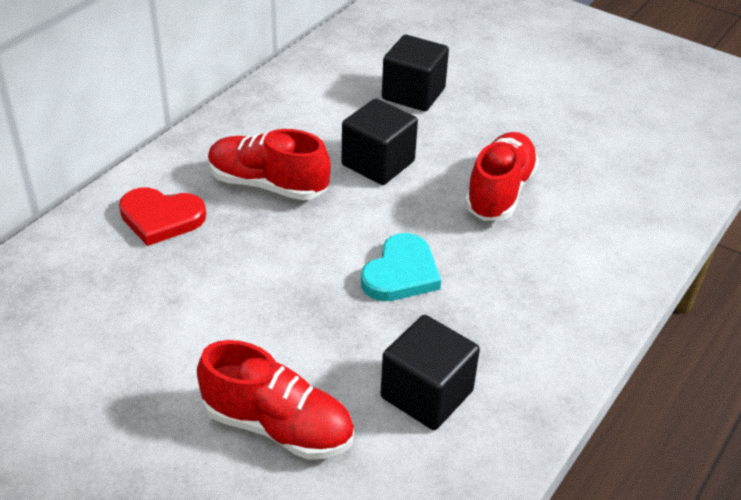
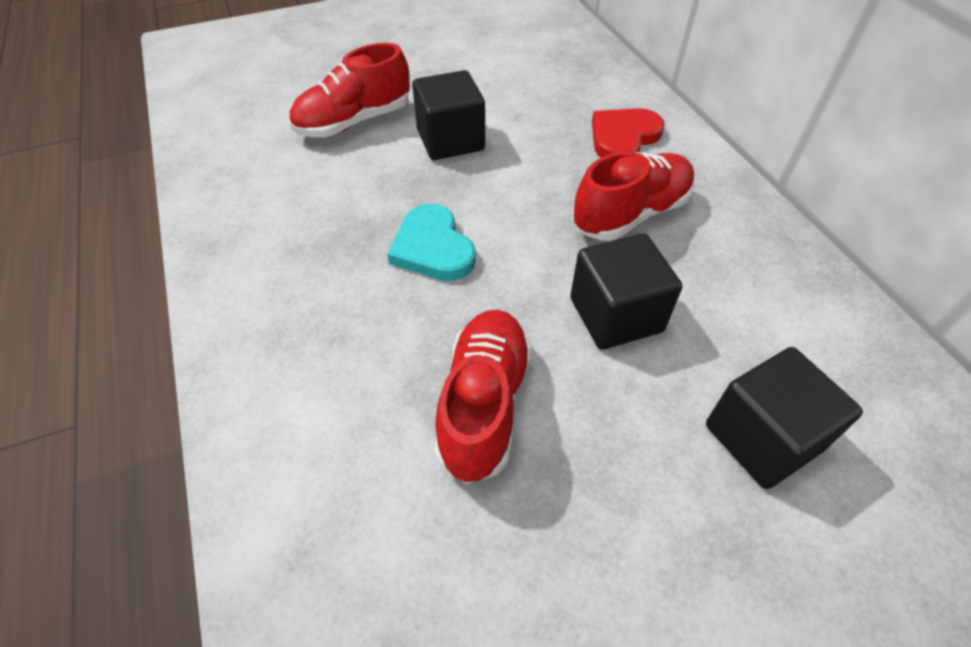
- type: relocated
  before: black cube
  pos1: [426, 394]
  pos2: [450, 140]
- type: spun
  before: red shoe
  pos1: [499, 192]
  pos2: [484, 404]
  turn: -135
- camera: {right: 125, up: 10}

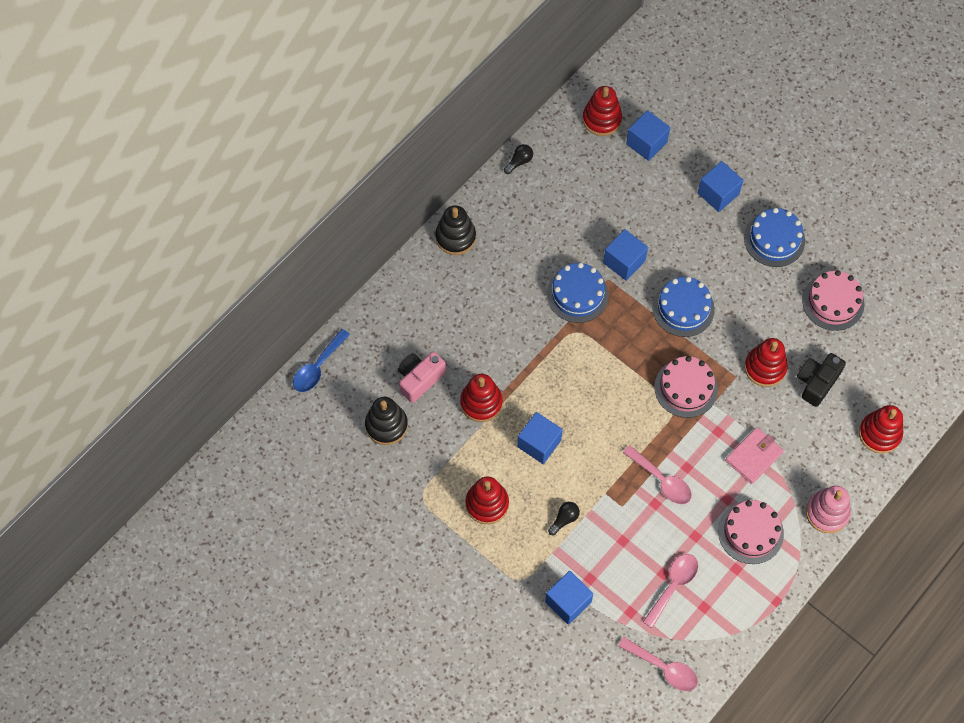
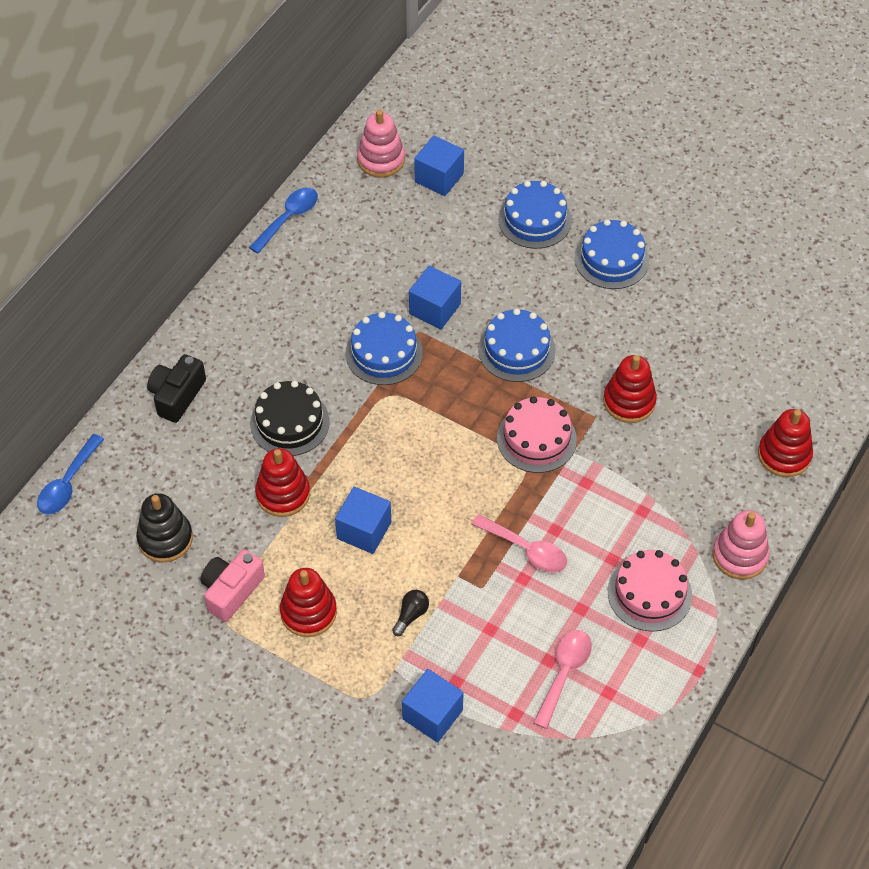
- type: missing
  before: black stacking toy
  pos1: [455, 237]
- type: missing
  before: pink spoon
  pos1: [663, 668]
- type: missing
  before: pink wallet
  pos1: [753, 456]
- type: missing
  before: pink cake
  pos1: [833, 302]
- type: appeared
  after: black cake
  pos2: [289, 422]
- type: relocated
  before: pink camera
  pos1: [419, 379]
  pos2: [231, 591]
- type: relocated
  before: black camera
  pos1: [817, 382]
  pos2: [177, 396]
- type: exchanged
  before: black light bulb
  after: blue spoon
  pos1: [519, 162]
  pos2: [288, 218]
- type: exchanged
  before: blue cube
  after: blue cake
  pos1: [718, 194]
  pos2: [535, 220]
- type: colour
  before: red stacking toy
  after: pink stacking toy
  pos1: [602, 119]
  pos2: [381, 160]
- camera: {right: -10, up: -10}

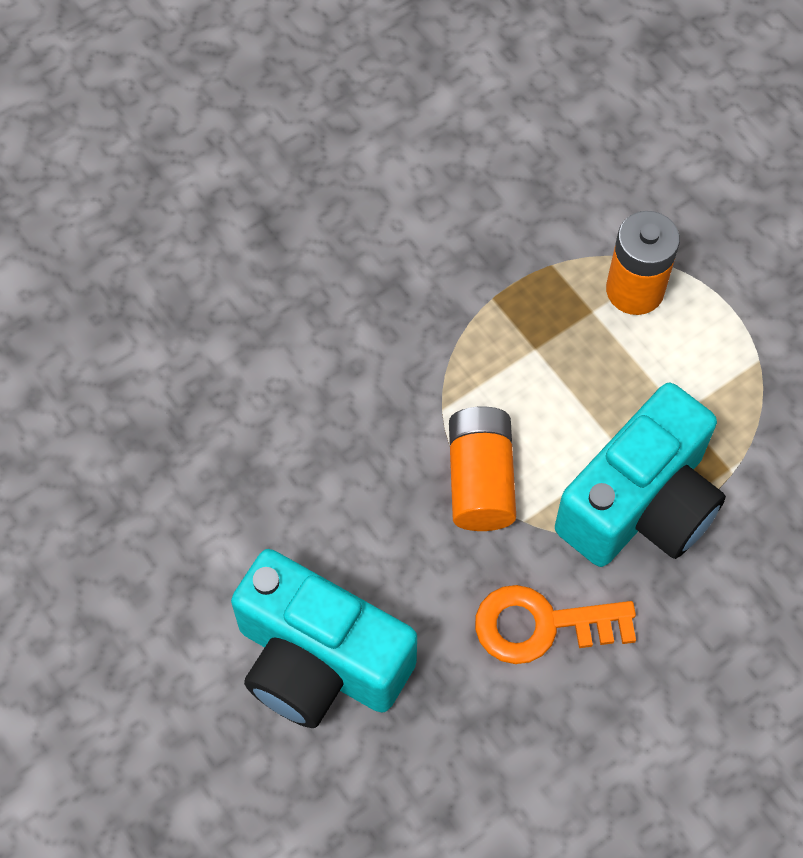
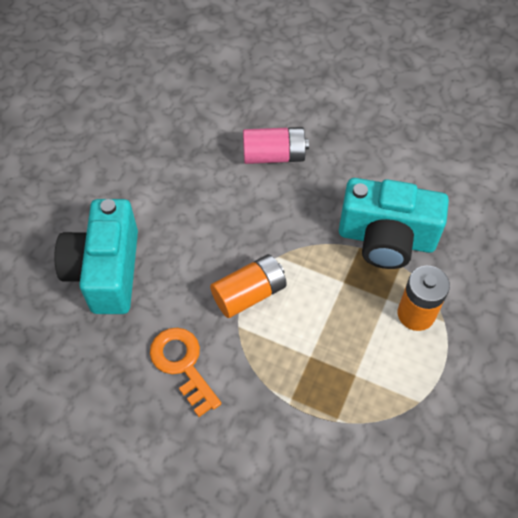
- type: appeared
  after: pink battery
  pos2: [274, 155]
- type: relocated
  before: turquoise camera
  pos1: [640, 504]
  pos2: [386, 239]
- camera: {right: 60, up: -5}

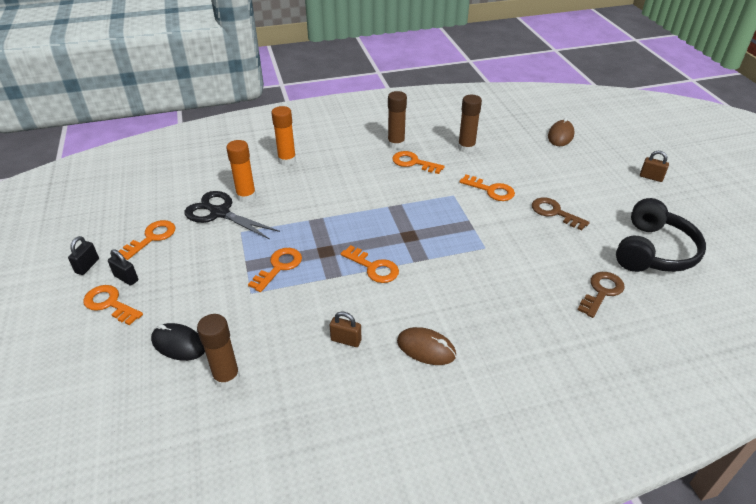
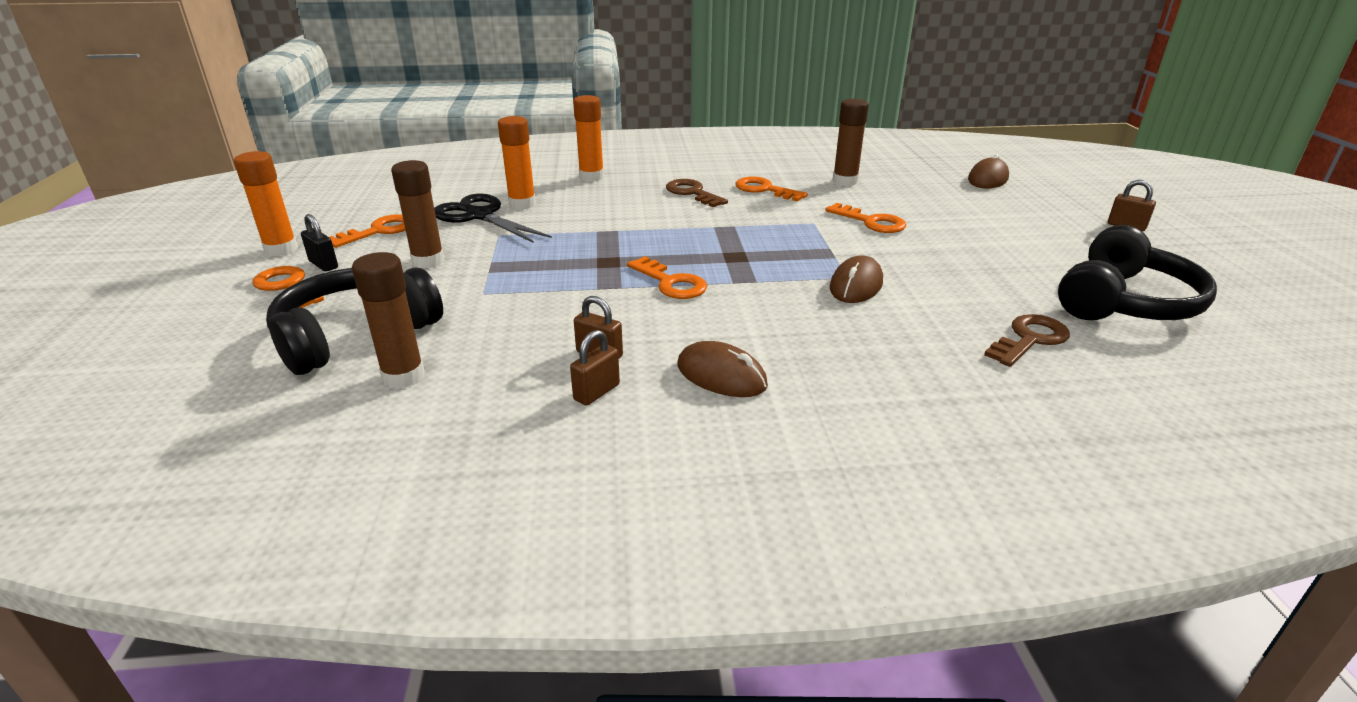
- type: missing
  before: orange key
  pos1: [279, 267]
- type: appeared
  after: brown padlock
  pos2: [597, 392]
- type: appeared
  after: brown mouse
  pos2: [856, 285]
- type: relocated
  before: brown glue stick
  pos1: [396, 144]
  pos2: [428, 261]
- type: relocated
  before: brown key
  pos1: [554, 212]
  pos2: [692, 193]
- type: exchanged
  before: black padlock
  after: orange glue stick
  pos1: [87, 266]
  pos2: [281, 249]
- type: exchanged
  before: black mouse
  after: black headphones
  pos1: [179, 344]
  pos2: [355, 334]
- camera: {right: 10, up: -10}

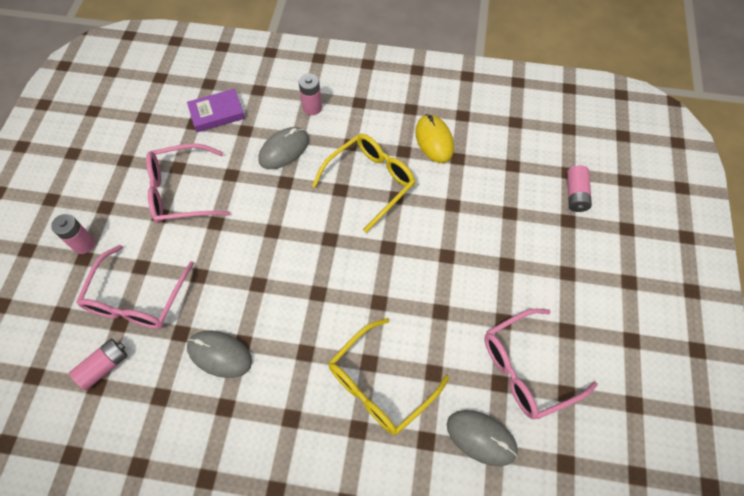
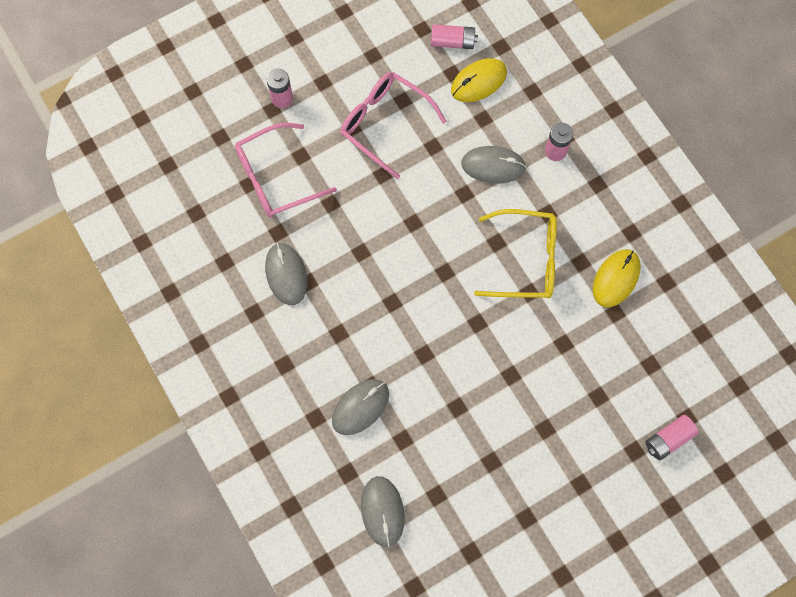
- type: missing
  before: pink glasses
  pos1: [526, 369]
- type: relocated
  before: pink battery
  pos1: [104, 366]
  pos2: [453, 42]
- type: exchanged
  before: purple book
  after: yellow mouse
  pos1: [217, 113]
  pos2: [478, 81]
- type: exchanged
  before: yellow glasses
  after: grey mouse
  pos1: [380, 384]
  pos2: [360, 407]
- camera: {right: 50, up: 10}

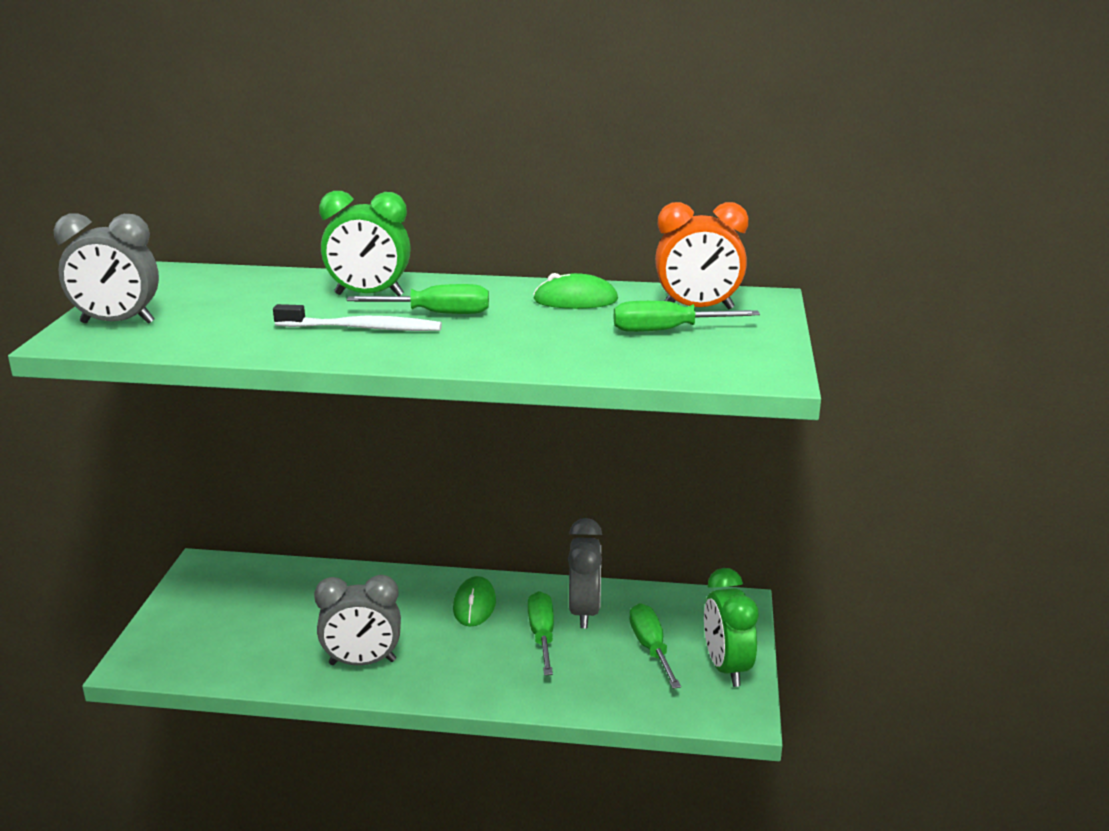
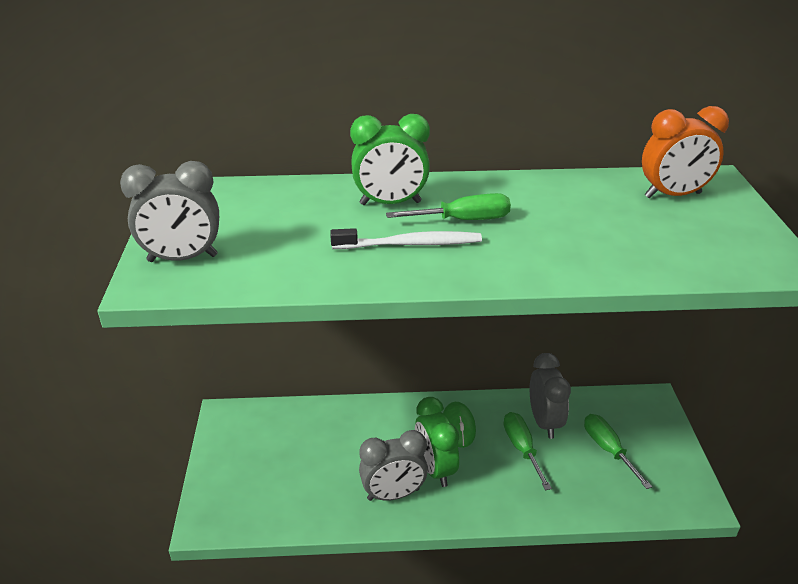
- type: missing
  before: green mouse
  pos1: [575, 300]
- type: missing
  before: green screwdriver
  pos1: [667, 330]
- type: relocated
  before: green clock
  pos1: [726, 668]
  pos2: [435, 469]
- camera: {right: -10, up: 10}

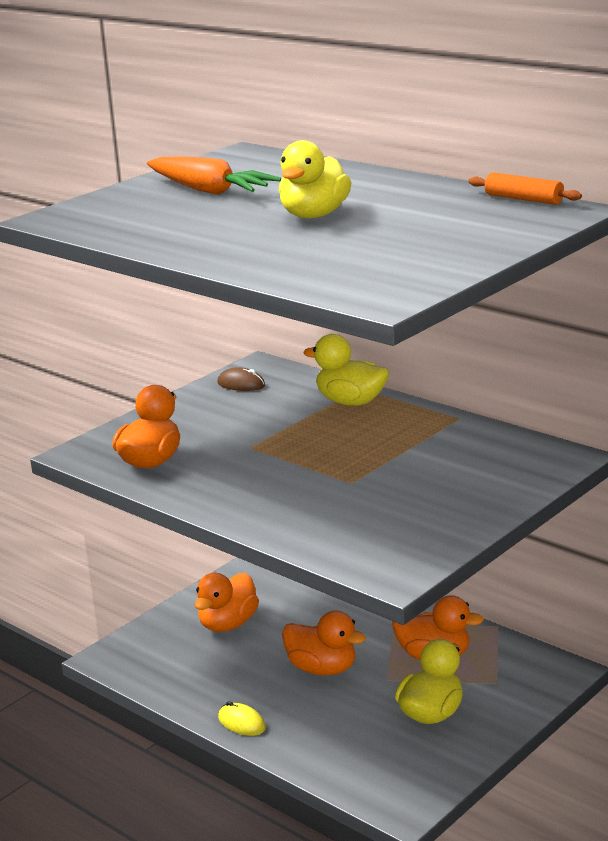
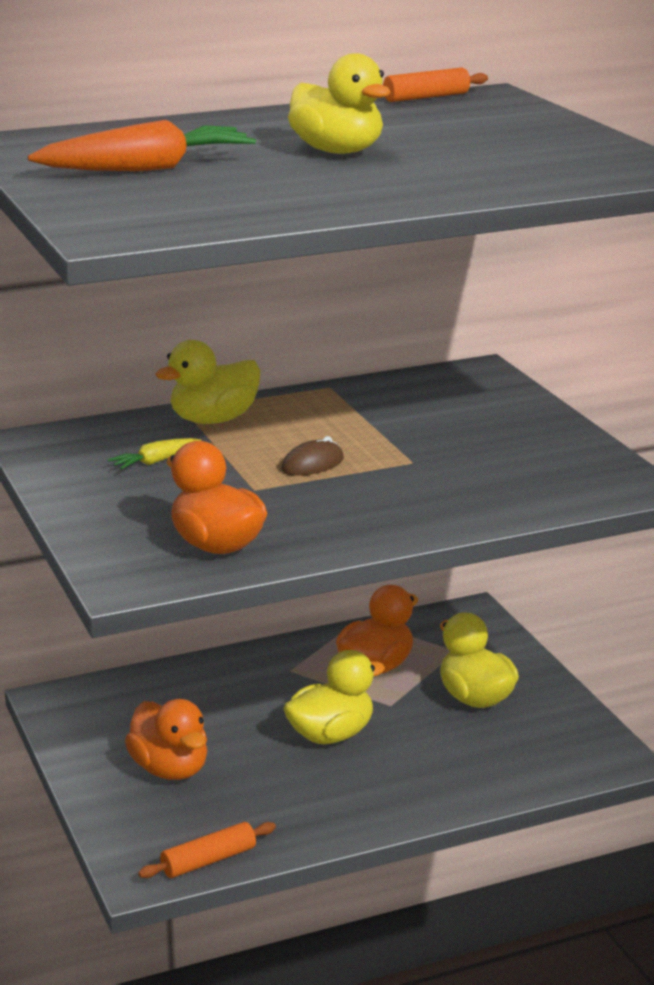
- type: missing
  before: yellow mouse
  pos1: [241, 723]
- type: appeared
  after: yellow carrot
  pos2: [155, 462]
- type: appeared
  after: orange rolling pin
  pos2: [208, 861]
- type: relocated
  before: brown mouse
  pos1: [241, 384]
  pos2: [312, 464]
- type: colour
  before: orange duck
  after: yellow duck
  pos1: [322, 669]
  pos2: [331, 735]
- camera: {right: -65, up: 0}

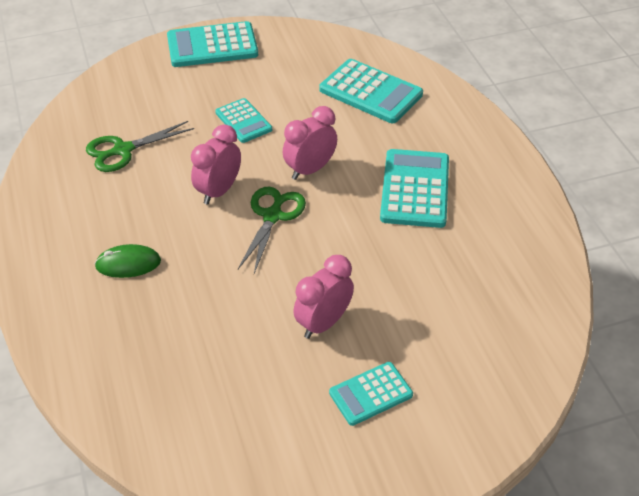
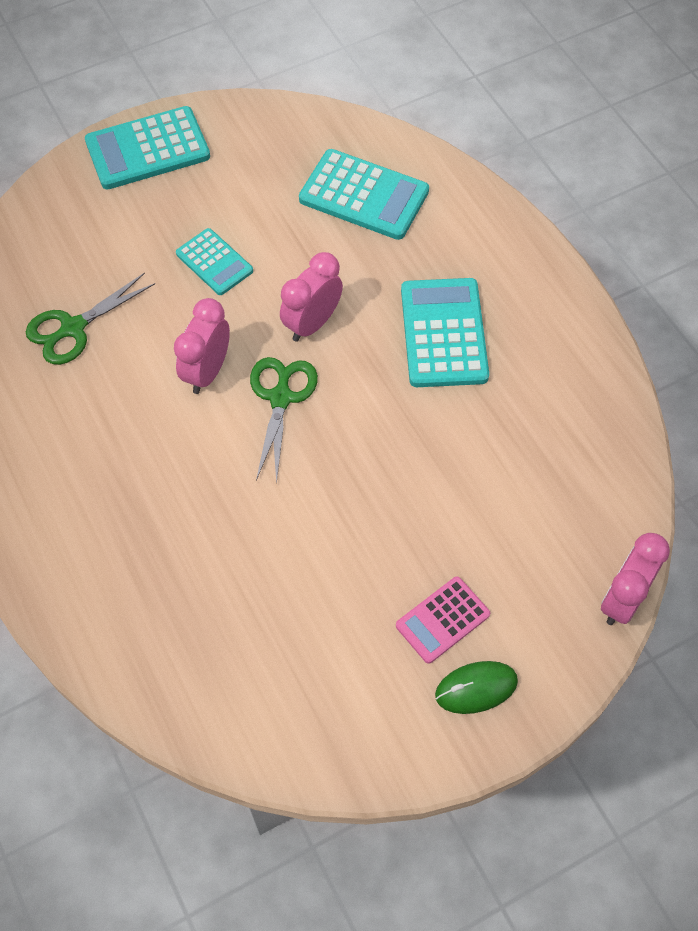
- type: relocated
  before: green mouse
  pos1: [128, 264]
  pos2: [476, 688]
- type: relocated
  before: pink clock
  pos1: [323, 323]
  pos2: [622, 599]
- type: colour
  before: turquoise calculator
  after: pink calculator
  pos1: [371, 394]
  pos2: [442, 620]
- camera: {right: -10, up: 15}

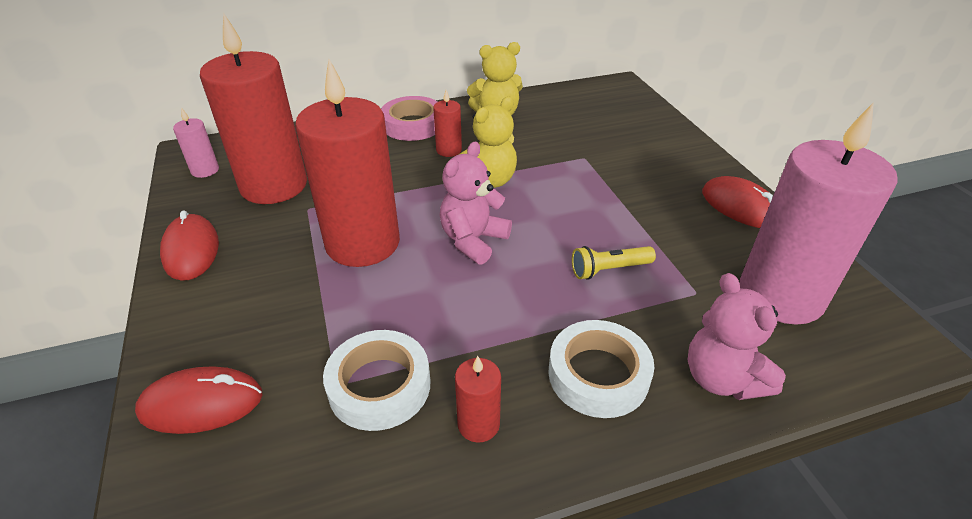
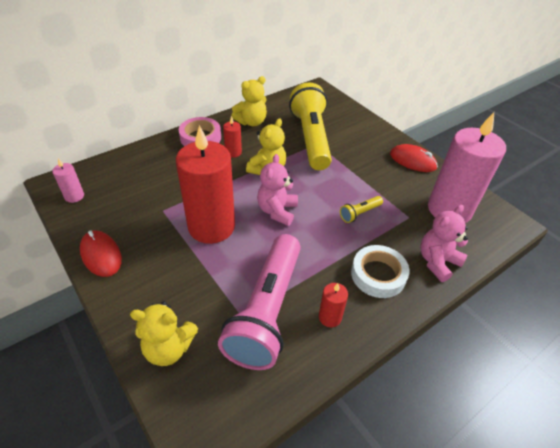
- type: missing
  before: red candle
  pos1: [274, 186]
- type: appeared
  after: yellow flashlight
  pos2: [311, 138]
- type: exchanged
  before: red mouse
  after: yellow teddy bear
  pos1: [201, 404]
  pos2: [169, 348]
- type: exchanged
  before: white tape
  after: pink flashlight
  pos1: [379, 385]
  pos2: [267, 310]
- type: spun
  before: pink teddy bear
  pos1: [721, 378]
  pos2: [437, 262]
  turn: 90
- camera: {right: -20, up: 5}

